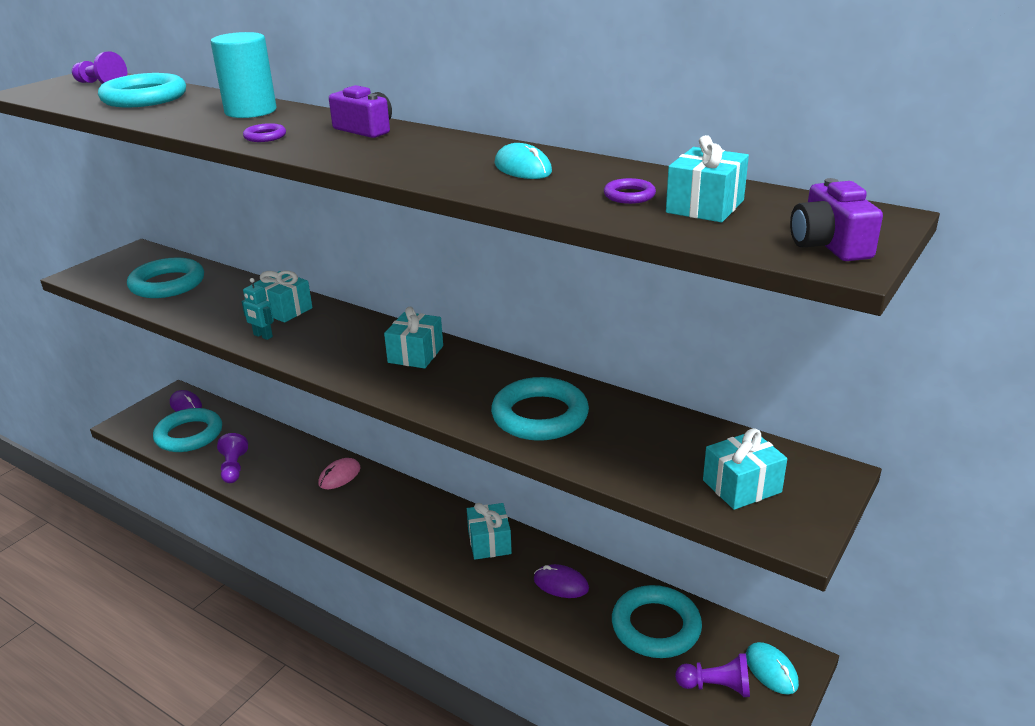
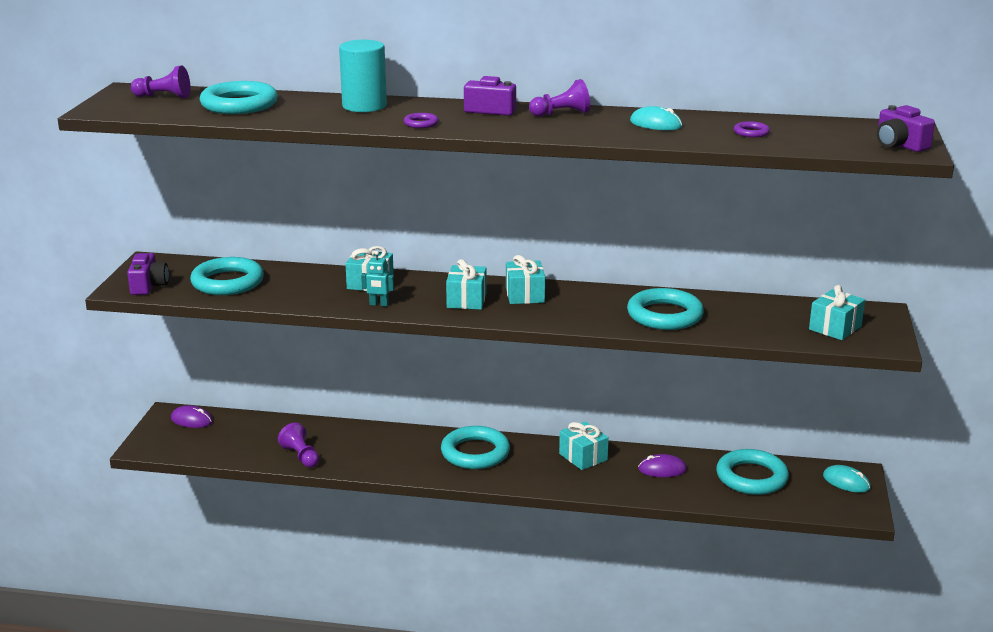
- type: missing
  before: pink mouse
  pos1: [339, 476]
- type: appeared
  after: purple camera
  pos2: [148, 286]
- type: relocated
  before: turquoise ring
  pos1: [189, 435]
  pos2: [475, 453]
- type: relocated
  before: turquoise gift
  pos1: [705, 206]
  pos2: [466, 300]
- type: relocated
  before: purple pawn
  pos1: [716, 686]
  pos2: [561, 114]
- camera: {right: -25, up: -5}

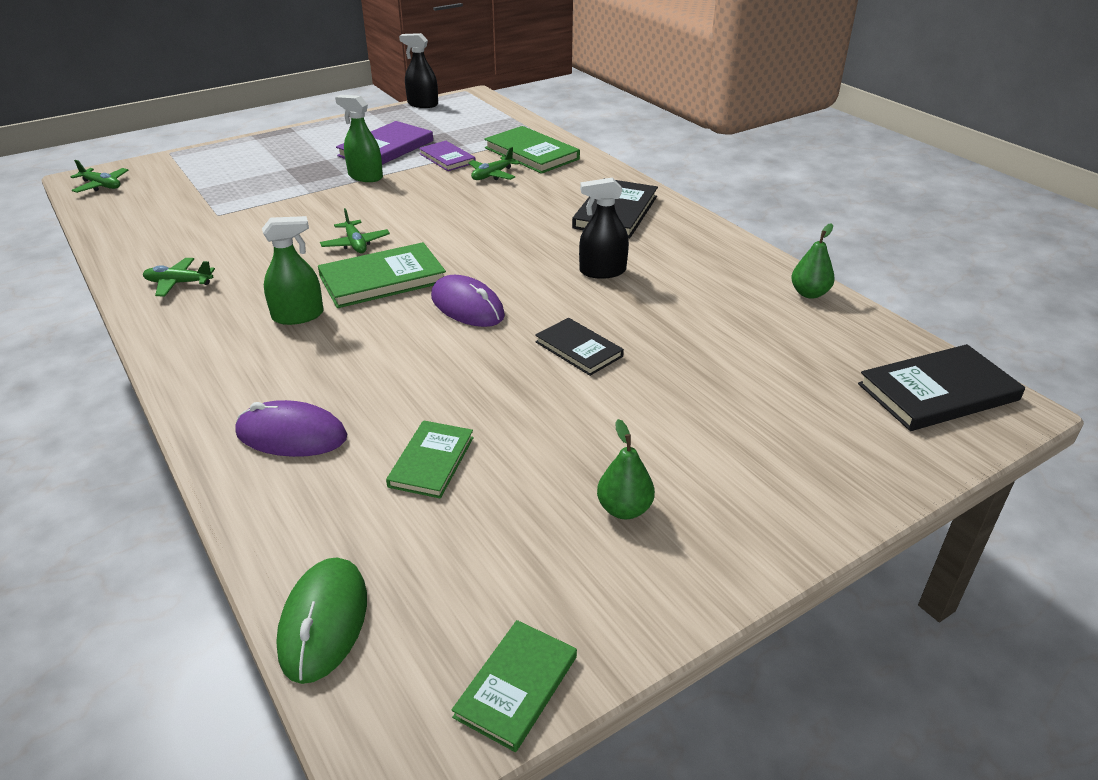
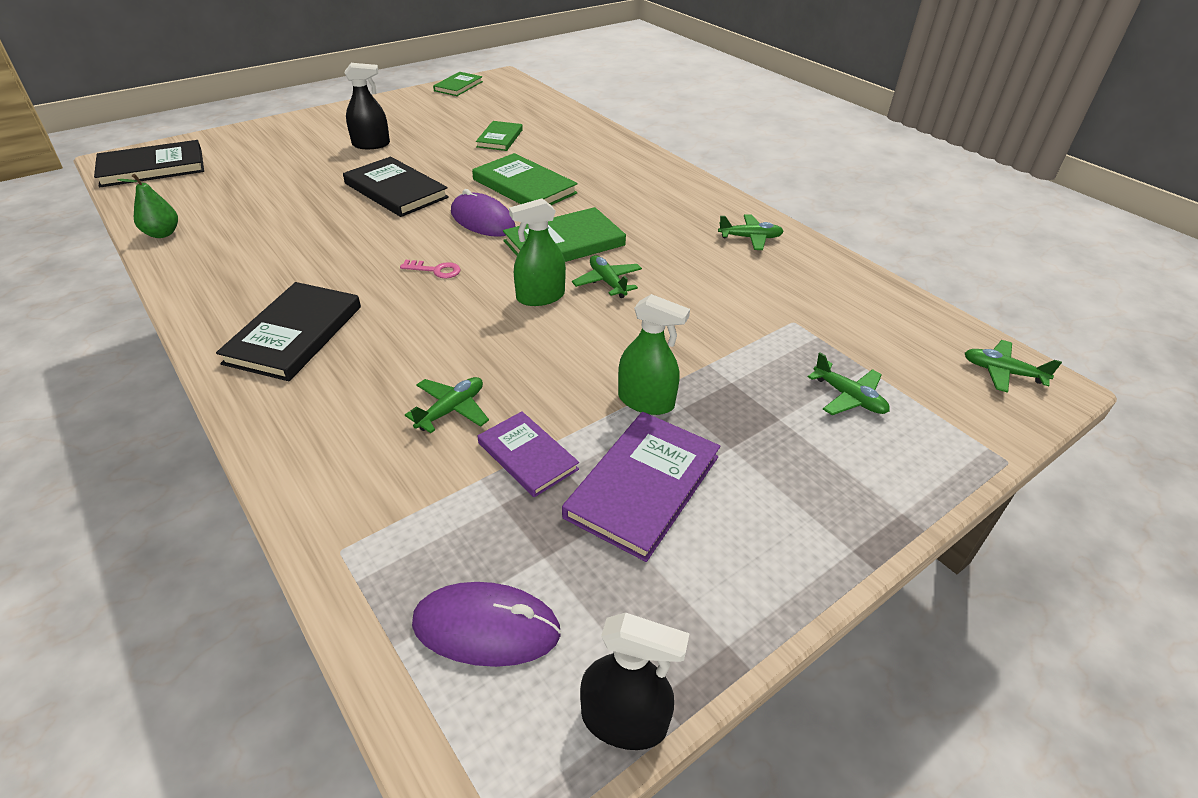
- type: missing
  before: green mouse
  pos1: [323, 622]
- type: missing
  before: green pear
  pos1: [624, 509]
- type: appeared
  after: pink key
  pos2: [435, 270]
- type: appeared
  after: green plane
  pos2: [849, 397]
- type: relocated
  before: purple mouse
  pos1: [291, 435]
  pos2: [486, 627]
- type: relocated
  before: green spray bottle
  pos1: [298, 316]
  pos2: [540, 297]
- type: relocated
  before: green book
  pos1: [531, 153]
  pos2: [524, 186]
- type: relocated
  before: black spray bottle
  pos1: [602, 271]
  pos2: [371, 144]
- type: size
  before: black book
  pos1: [578, 349]
  pos2: [396, 190]
  scale: 1.6
- camera: {right: 175, up: 5}

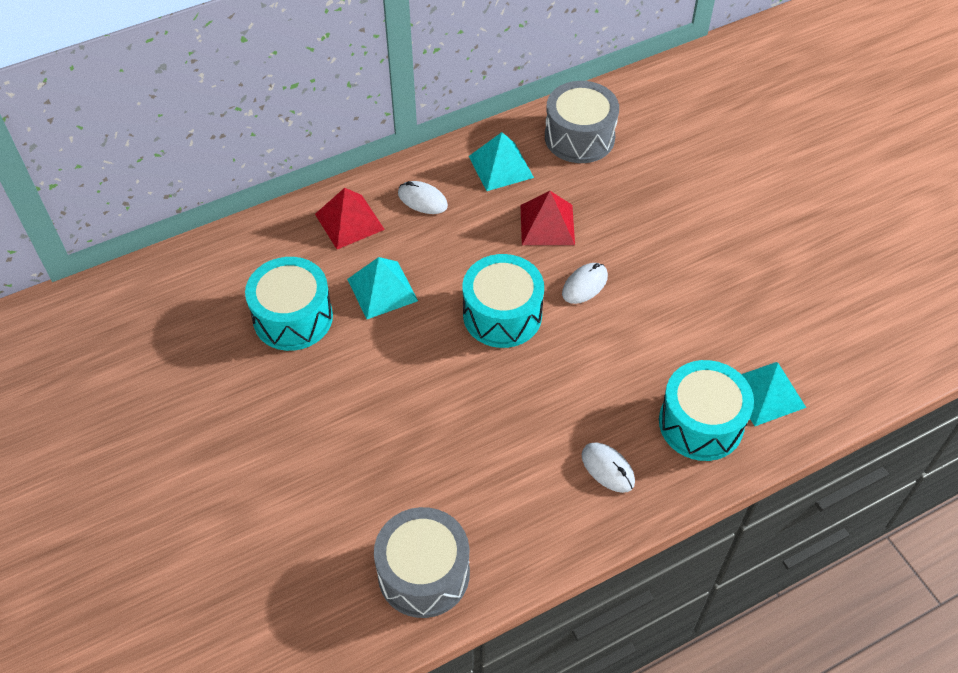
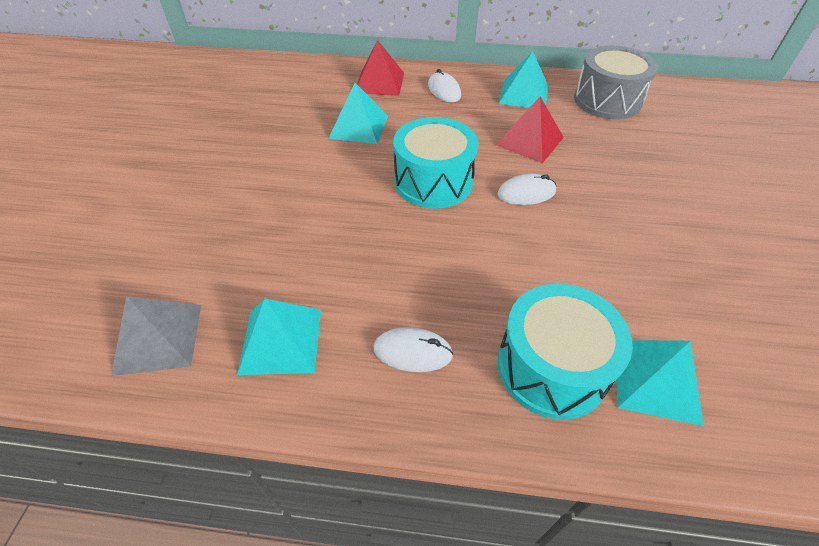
- type: missing
  before: turquoise drum
  pos1: [293, 317]
- type: appeared
  after: turquoise pyramid
  pos2: [281, 340]
- type: exchanged
  before: grey drum
  after: grey pyramid
  pos1: [423, 573]
  pos2: [158, 338]
- type: spun
  before: white mouse
  pos1: [608, 468]
  pos2: [412, 351]
  turn: -75
- camera: {right: 35, up: -5}

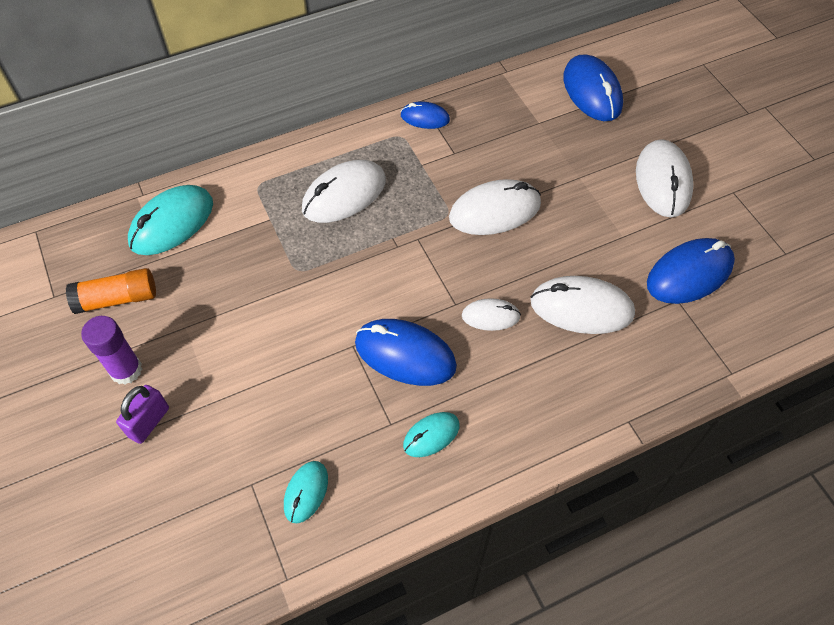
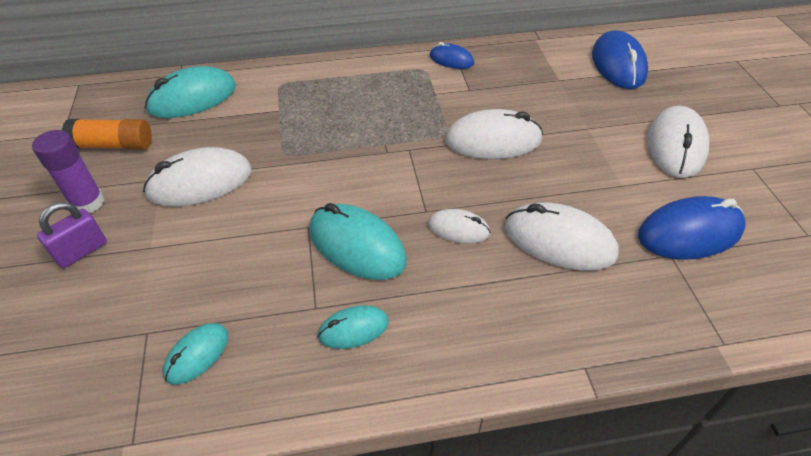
- type: relocated
  before: white mouse
  pos1: [344, 195]
  pos2: [200, 182]
- type: colour
  before: blue mouse
  after: turquoise mouse
  pos1: [405, 354]
  pos2: [357, 245]
- camera: {right: 15, up: -10}

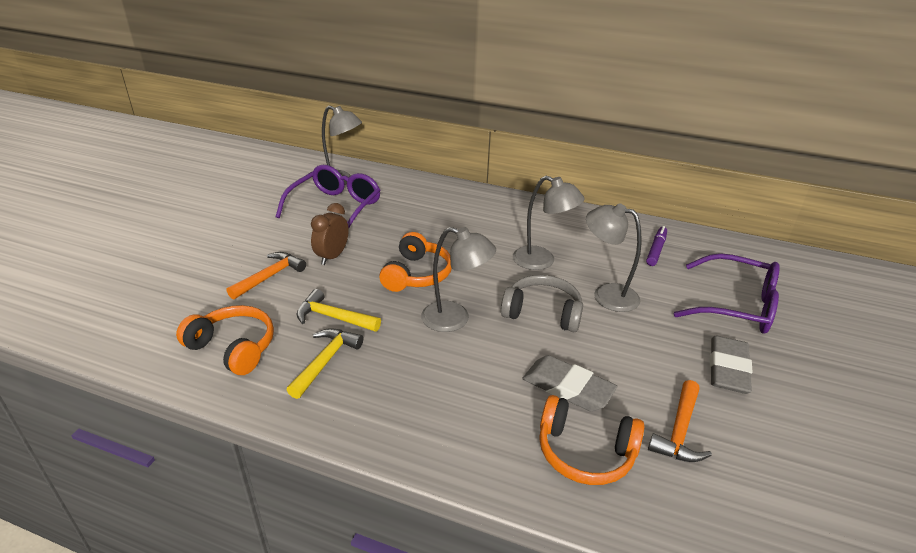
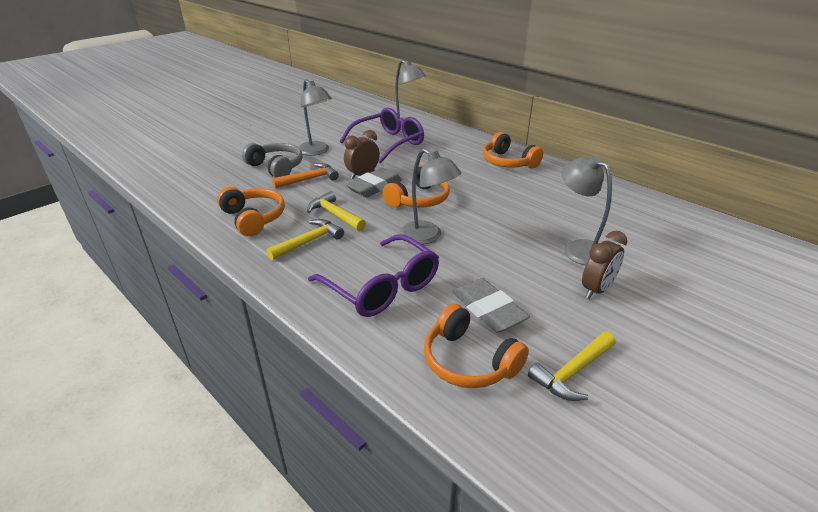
- type: missing
  before: purple marker
  pos1: [656, 250]
- type: appeared
  after: orange headphones
  pos2: [508, 162]
- type: appeared
  after: brown clock
  pos2: [597, 289]
- type: relocated
  before: grey headphones
  pos1: [542, 313]
  pos2: [276, 167]
- type: relocated
  before: grey lamp
  pos1: [542, 261]
  pos2: [316, 151]
- type: relocated
  before: purple glasses
  pos1: [736, 306]
  pos2: [382, 287]
- type: relocated
  before: grey eraser
  pos1: [728, 369]
  pos2: [374, 186]
- type: colour
  before: orange hammer
  after: yellow hammer
  pos1: [679, 431]
  pos2: [572, 372]
- camera: {right: 25, up: 0}

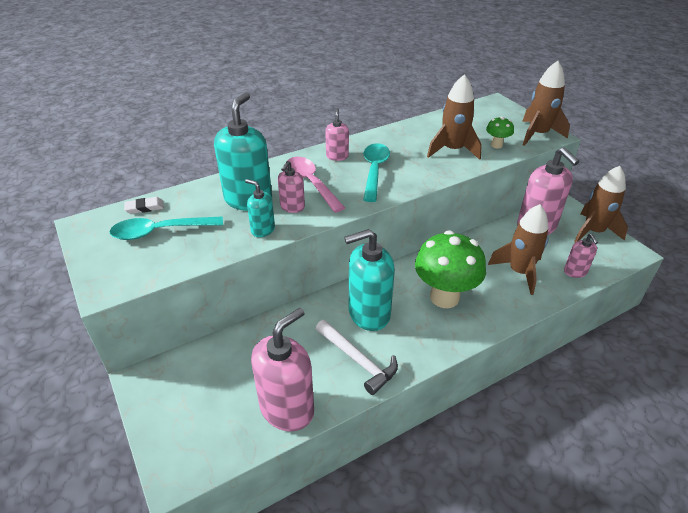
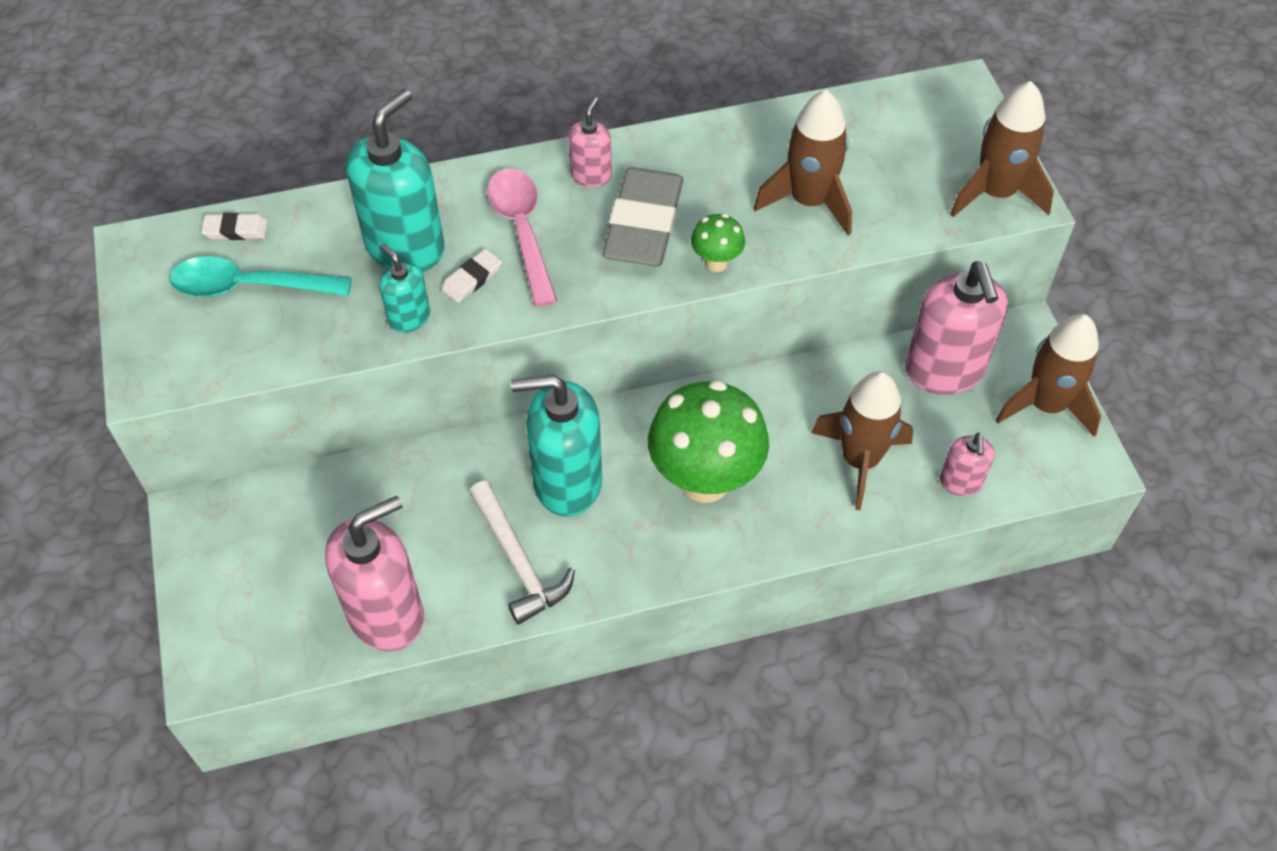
- type: relocated
  before: green mushroom
  pos1: [496, 145]
  pos2: [716, 263]
- type: exchanged
  before: pink soap dispenser
  after: white eraser
  pos1: [292, 207]
  pos2: [472, 279]
- type: exchanged
  before: turquoise spoon
  after: grey eraser
  pos1: [374, 170]
  pos2: [643, 224]
- camera: {right: 15, up: 15}

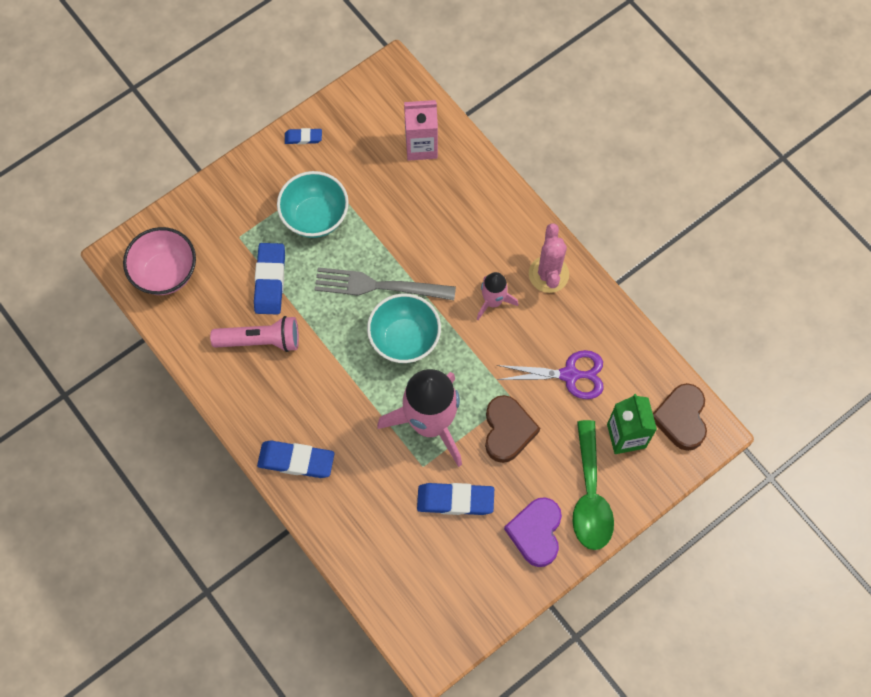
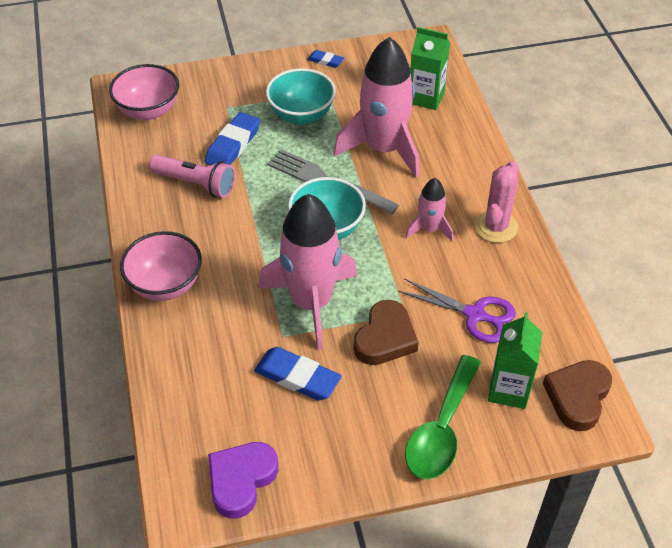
- type: appeared
  after: pink rocket
  pos2: [383, 149]
- type: relocated
  before: purple heart
  pos1: [536, 532]
  pos2: [241, 480]
- type: exchanged
  before: blue eraser
  after: pink bowl
  pos1: [296, 460]
  pos2: [165, 285]
- type: colour
  before: pink carton
  after: green carton
  pos1: [421, 146]
  pos2: [426, 97]
- camera: {right: 25, up: -20}

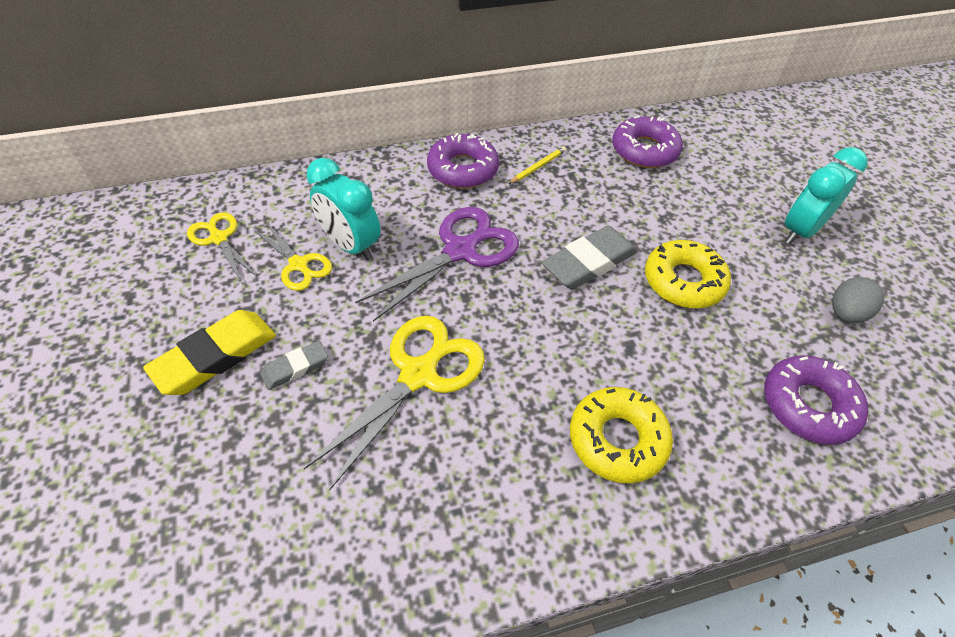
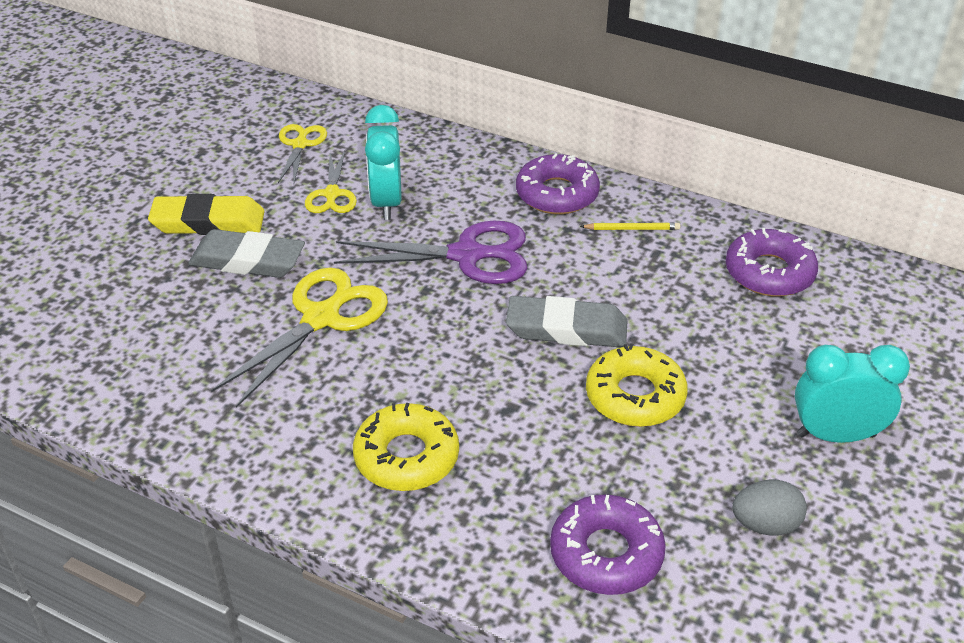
- type: spun
  before: yellow scissors
  pos1: [418, 375]
  pos2: [321, 318]
  turn: -45
- type: size
  before: grey eraser
  pos1: [295, 368]
  pos2: [247, 261]
  scale: 1.81
- camera: {right: 45, up: -10}

